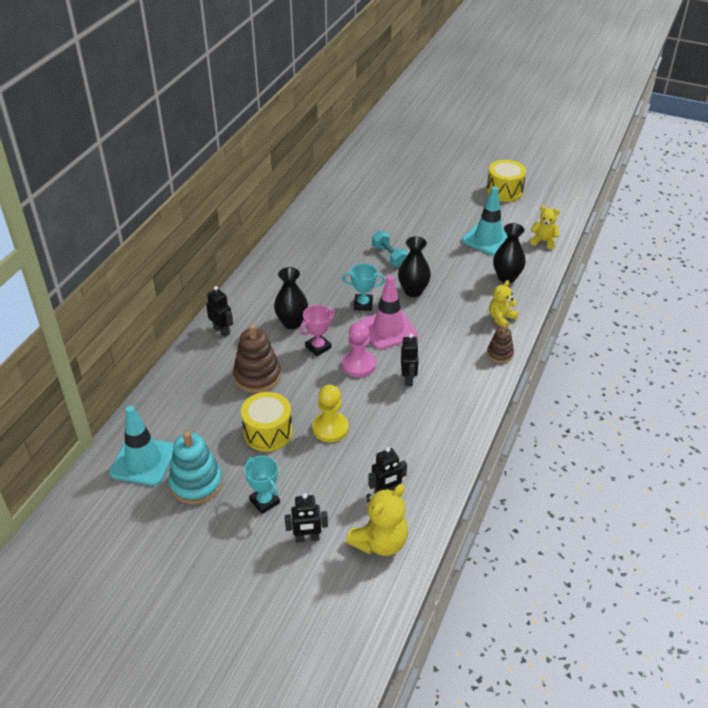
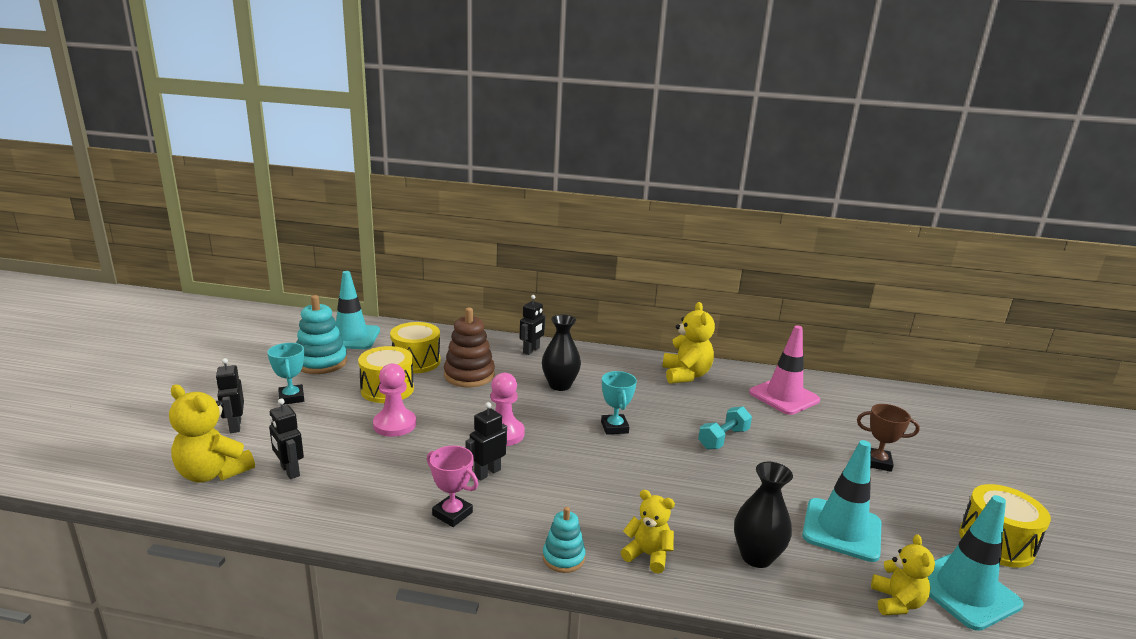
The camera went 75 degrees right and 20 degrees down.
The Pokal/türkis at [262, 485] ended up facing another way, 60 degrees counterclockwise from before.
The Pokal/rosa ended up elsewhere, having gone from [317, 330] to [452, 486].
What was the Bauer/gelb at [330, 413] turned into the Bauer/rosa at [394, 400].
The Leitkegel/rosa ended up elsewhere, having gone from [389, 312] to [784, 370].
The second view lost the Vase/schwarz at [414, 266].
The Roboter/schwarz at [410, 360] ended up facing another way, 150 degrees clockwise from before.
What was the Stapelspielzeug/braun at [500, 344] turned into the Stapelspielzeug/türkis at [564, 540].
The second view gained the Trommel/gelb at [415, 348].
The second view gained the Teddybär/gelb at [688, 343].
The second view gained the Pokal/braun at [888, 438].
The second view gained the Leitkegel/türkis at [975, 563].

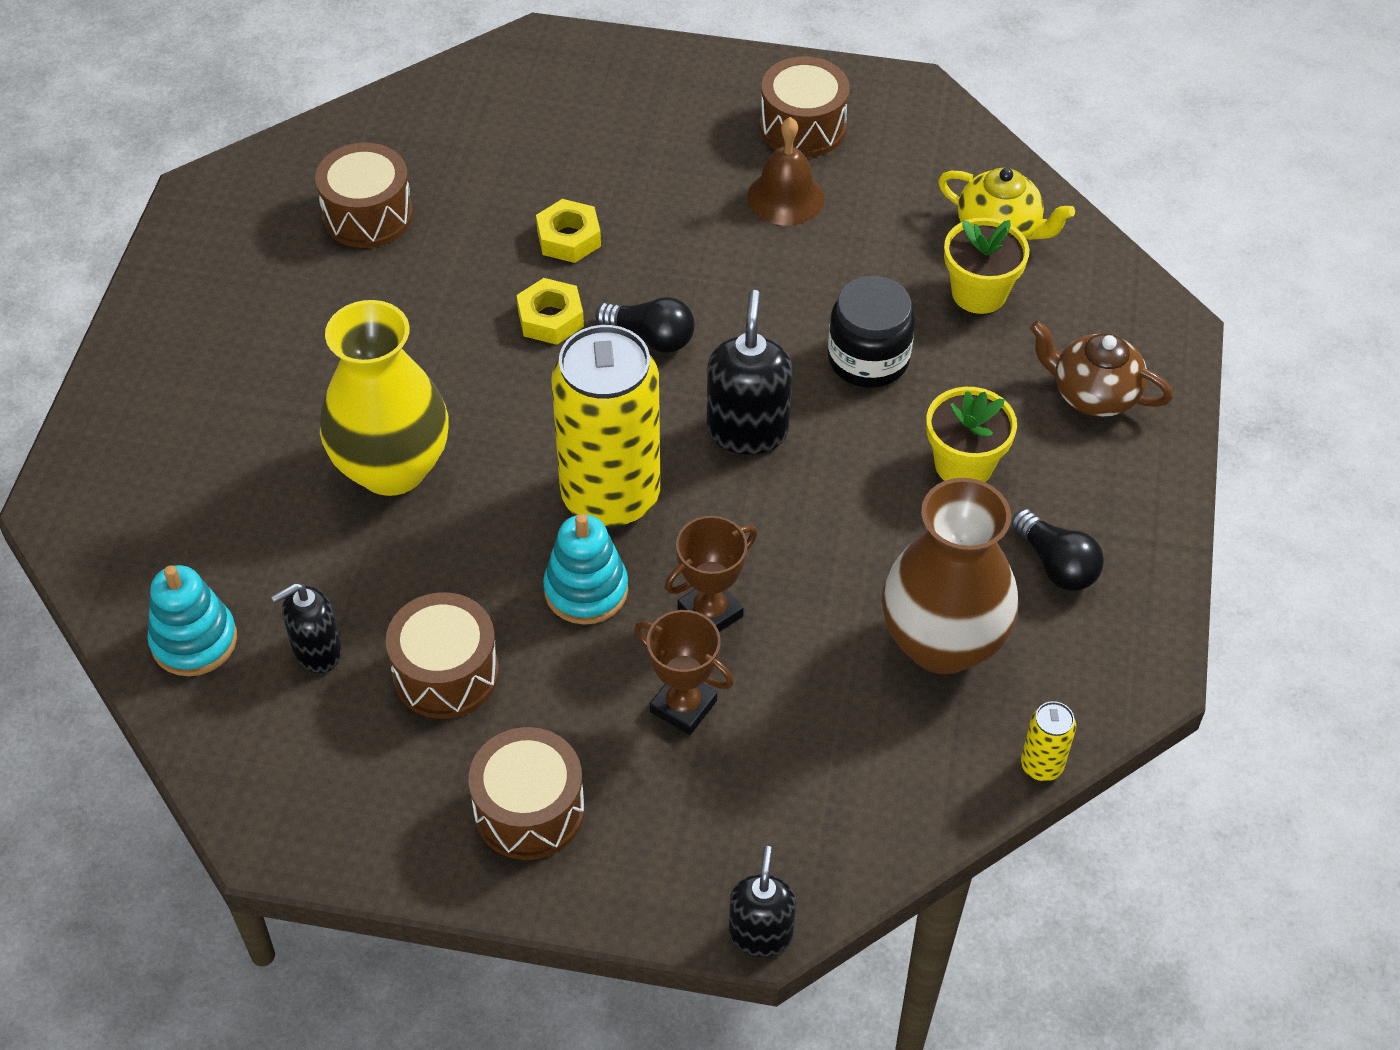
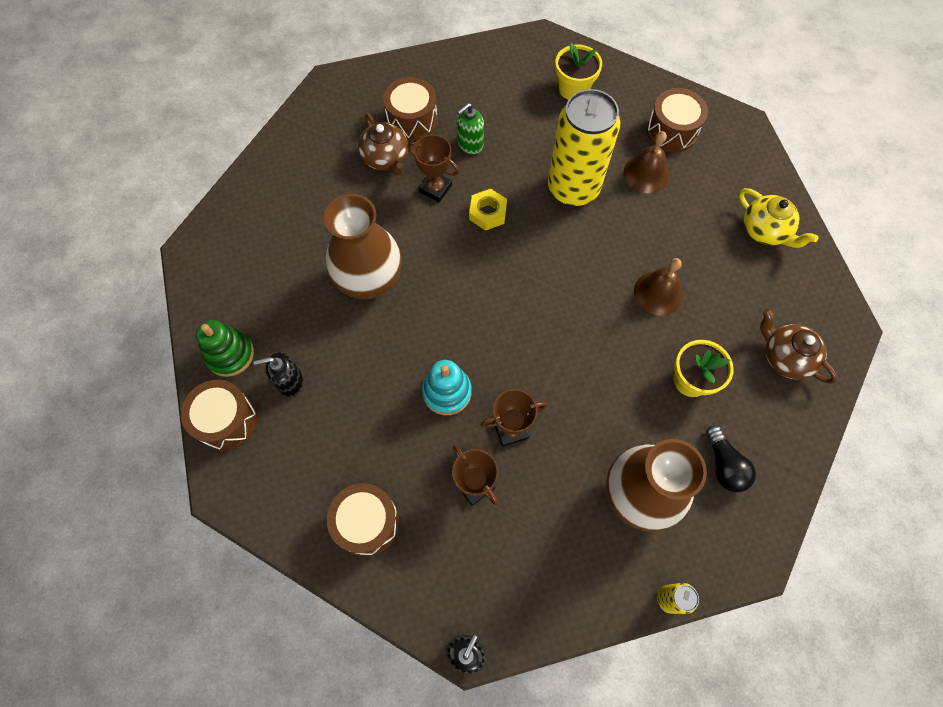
The camera went 20 degrees right and 15 degrees up.
What was the Stapelspielzeug/türkis at [192, 620] turned into the Stapelspielzeug/grün at [225, 348].
What was the Vase/gelb at [384, 398] turned into the Vase/braun at [363, 246].
The Trommel/braun ended up elsewhere, having gone from [442, 655] to [219, 415].
The second view lost the Sechskantmutter/gelb at [568, 231].
The Dose/gelb ended up elsewhere, having gone from [605, 426] to [584, 148].
The second view lost the Glühbirne/schwarz at [645, 325].
The second view lost the Seifenspender/schwarz at [750, 372].
Where the Einmachglas/schwarz stood at [871, 332], the Glocke/braun came to stand at [658, 287].
The Blumentopf/gelb ended up elsewhere, having gone from [986, 266] to [578, 71].
The second view gained the Teekanne/braun at [383, 144].
The second view gained the Pokal/braun at [433, 168].
The second view gained the Seifenspender/grün at [470, 128].

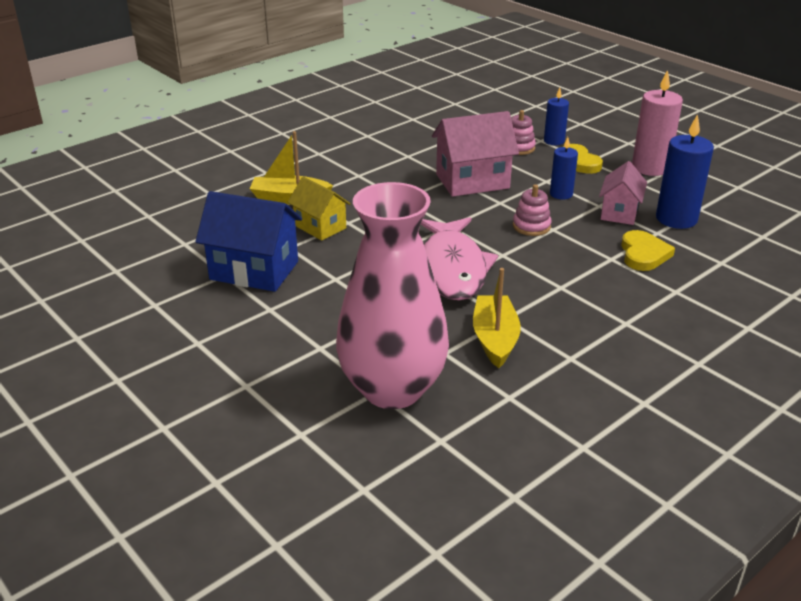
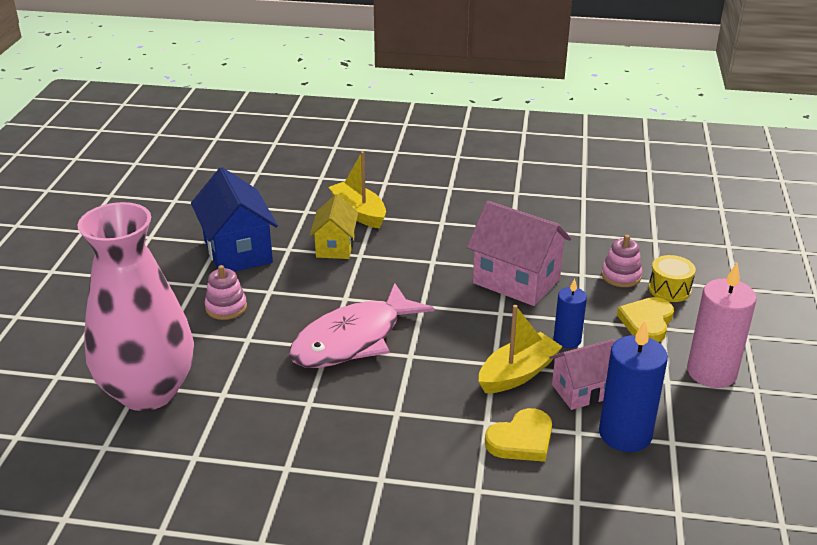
The camera went 50 degrees right and 0 degrees up.
The Boot/gelb ended up elsewhere, having gone from [497, 318] to [521, 349].
The Stapelspielzeug/rosa ended up elsewhere, having gone from [532, 210] to [226, 292].
Where the Kerze/blau stood at [556, 116], the Trommel/gelb came to stand at [672, 278].

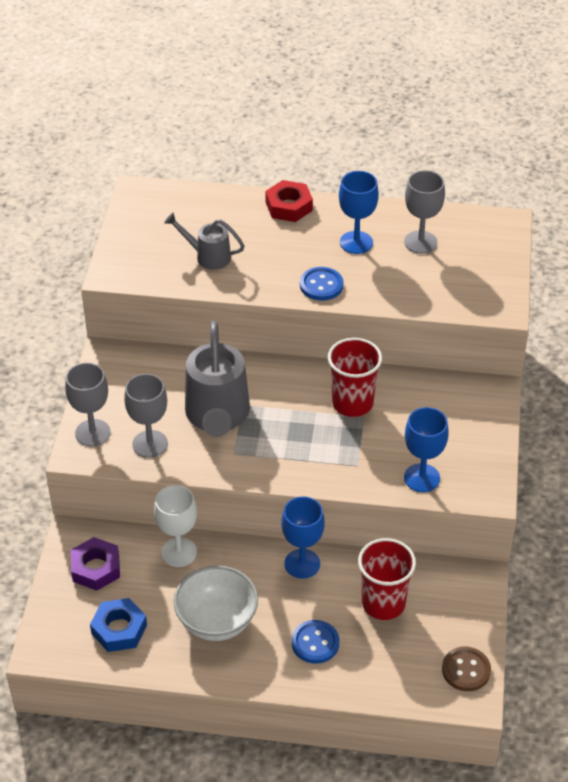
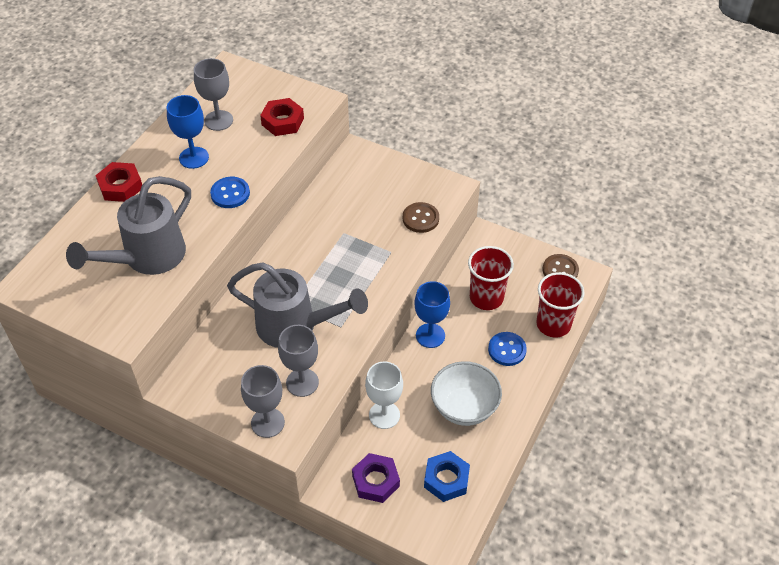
The camera went 70 degrees left and 5 degrees up.
The size of the Gießkanne/grau at [204, 241] changed by a factor of 1.85.
The Becher/rot ended up elsewhere, having gone from [355, 377] to [560, 304].
Where the Kelch/blau stood at [426, 449], the Knopf/braun came to stand at [421, 217].
The second view gained the Sechskantmutter/rot at [282, 117].

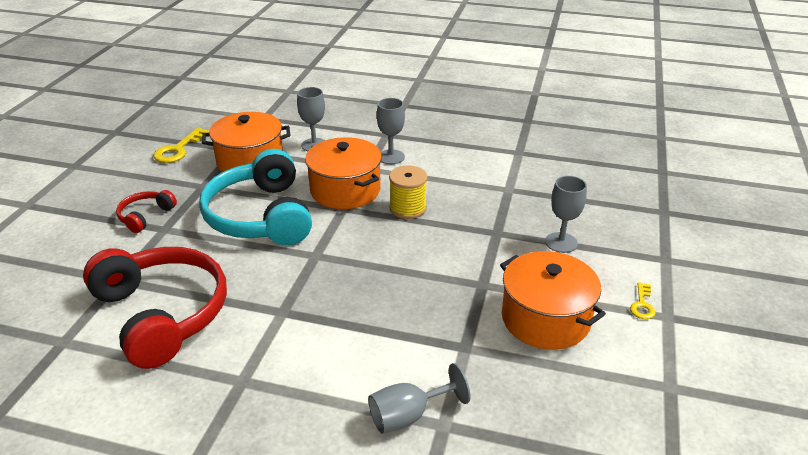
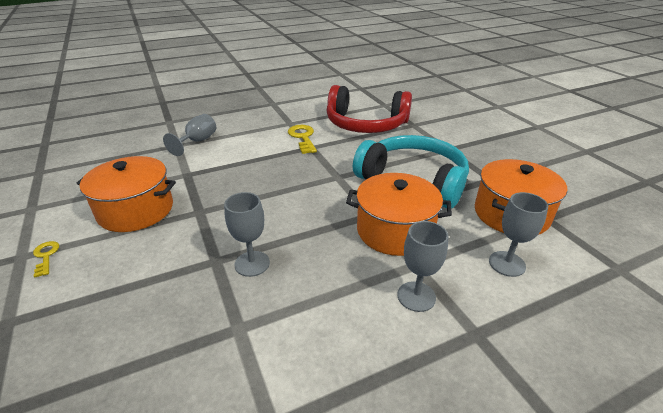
The camera went 140 degrees right and 0 degrees up.
The second view lost the Kopfhörer/rot at [146, 211].
The Schlüssel/gelb ended up elsewhere, having gone from [181, 145] to [302, 139].
The second view lost the Garnrolle/gelb at [408, 192].
The Kelch/grau ended up elsewhere, having gone from [566, 214] to [247, 234].

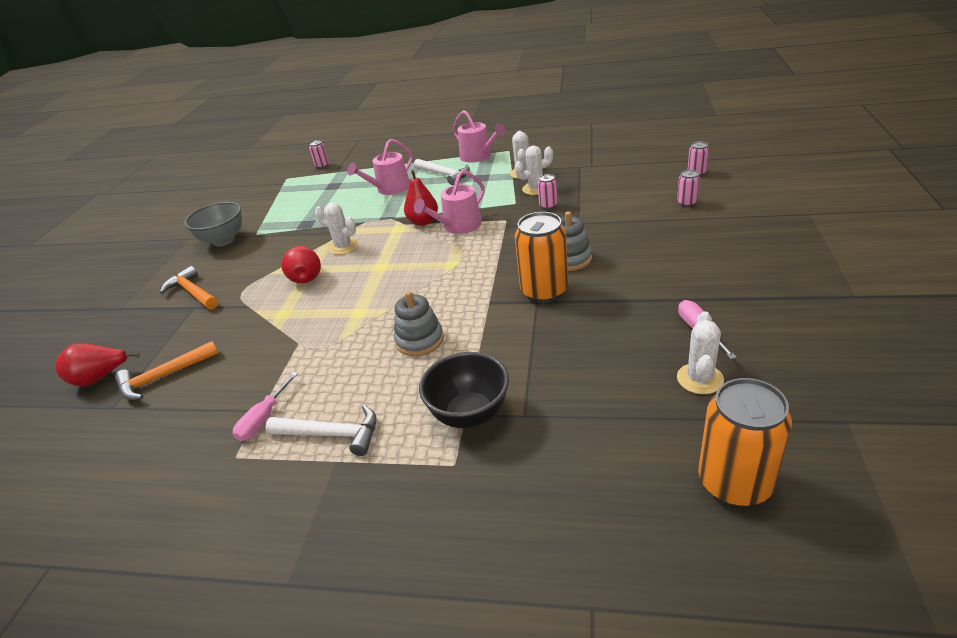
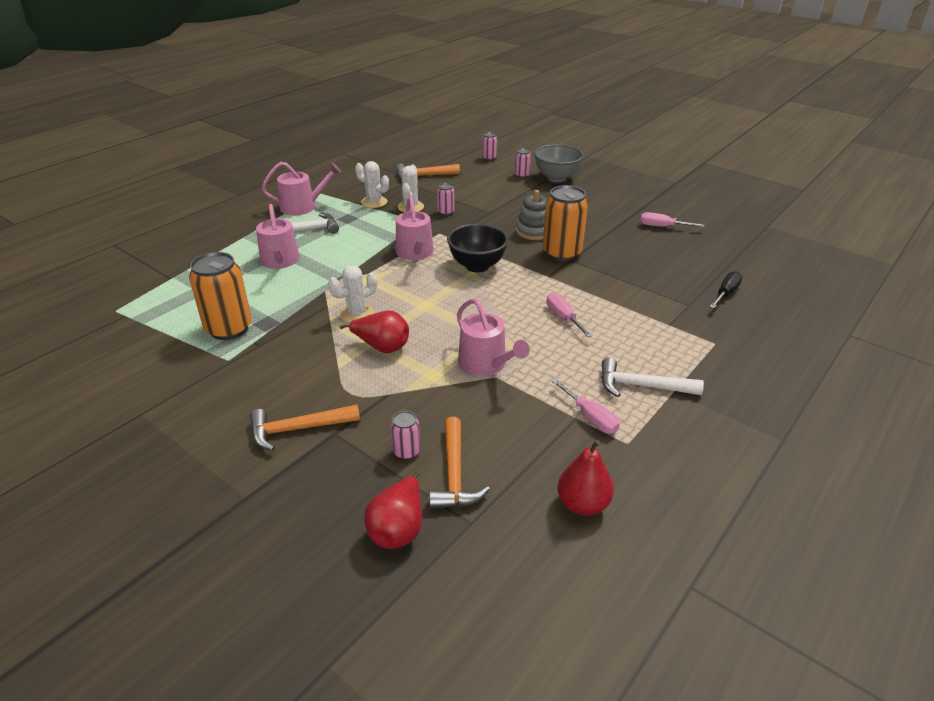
The camera went 65 degrees left and 0 degrees up.
The Schüssel/grau ended up elsewhere, having gone from [213, 224] to [559, 163].
The Hammer/weiß at [320, 430] ended up facing another way, 120 degrees counterclockwise from before.
The Dose/rosa ended up elsewhere, having gone from [319, 154] to [405, 435].
Where the Stapelspielzeug/grau stood at [419, 323], the Schraubenzieher/rosa came to stand at [569, 315].
The Birne/rot ended up elsewhere, having gone from [421, 198] to [585, 478].
The Schüssel/schwarz ended up elsewhere, having gone from [464, 390] to [477, 248].
The second view lost the Kaktus/weiß at [700, 352].
The Dose/orange ended up elsewhere, having gone from [745, 442] to [220, 296].
The second view gained the Hammer/orange at [428, 171].
The second view gained the Gießkanne/rosa at [493, 337].
The second view gained the Schraubenzieher/schwarz at [726, 289].

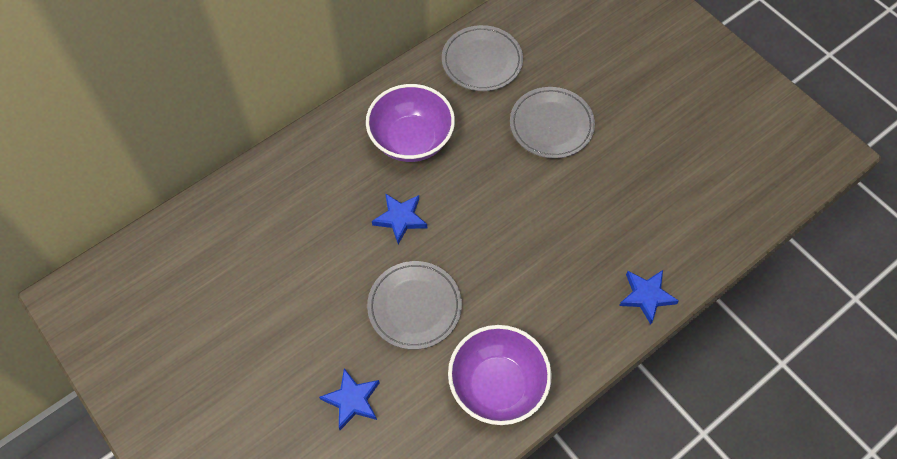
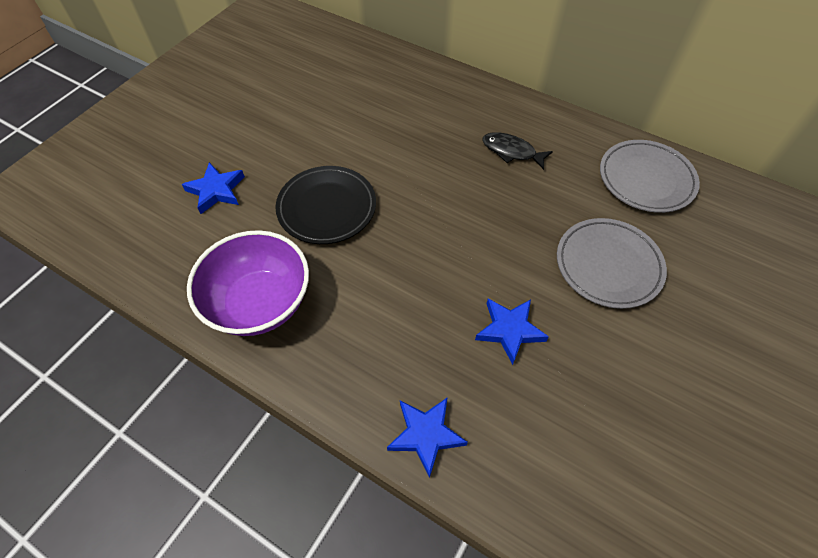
The camera went 70 degrees right and 5 degrees down.
Where the Schüssel/lila stood at [410, 123], the Fisch/schwarz came to stand at [517, 151].
What was the Teller/grau at [414, 305] turned into the Teller/schwarz at [325, 205].
The Stern/blau ended up elsewhere, having gone from [399, 218] to [512, 332].

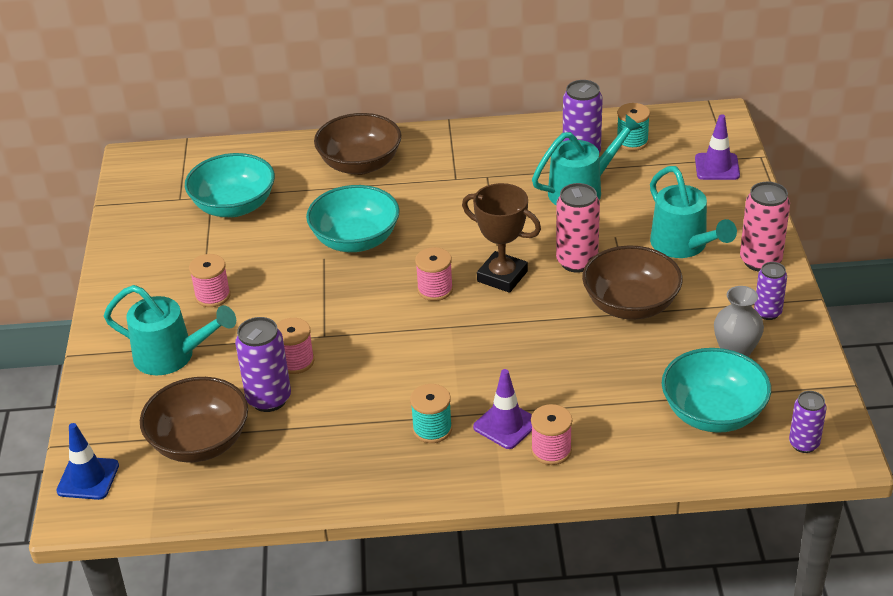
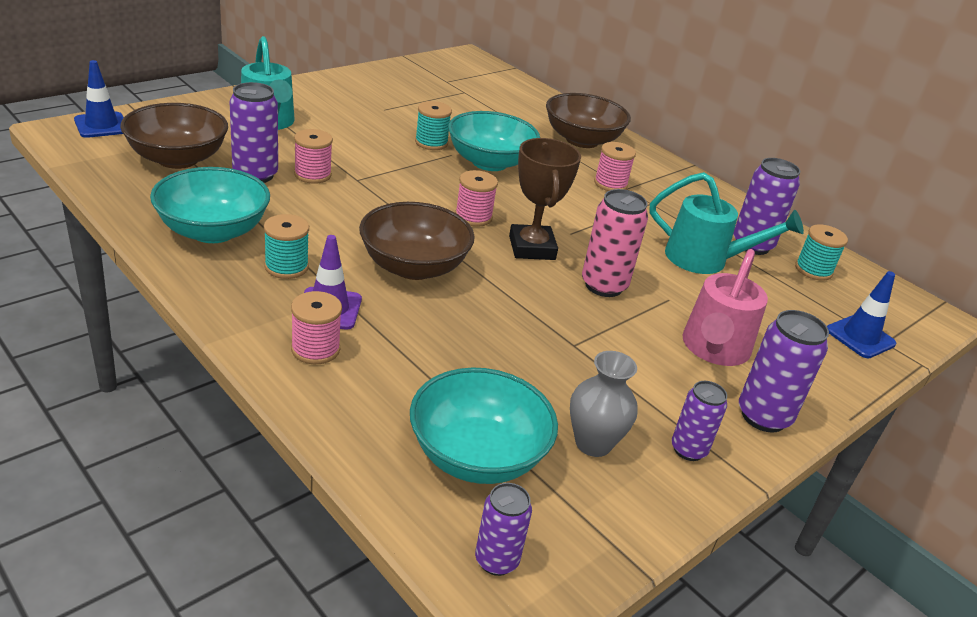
The camera went 45 degrees right and 5 degrees down.
The Schüssel/türkis ended up elsewhere, having gone from [230, 185] to [210, 205].
The Garnrolle/rosa ended up elsewhere, having gone from [210, 280] to [615, 166].
The Schüssel/braun ended up elsewhere, having gone from [632, 282] to [417, 241].
What was the Gießkanne/türkis at [693, 212] turned into the Gießkanne/rosa at [725, 307].
What was the Leitkegel/lila at [717, 147] turned into the Leitkegel/blau at [861, 314].
What was the Dose/rosa at [765, 227] turned into the Dose/lila at [784, 371].
The second view gained the Garnrolle/türkis at [433, 125].

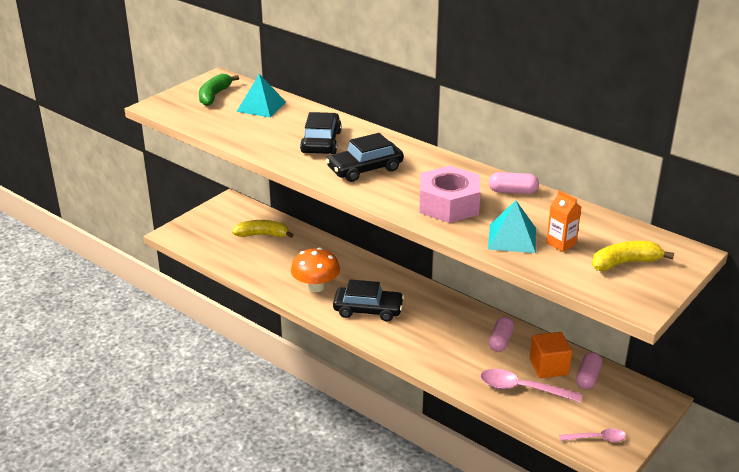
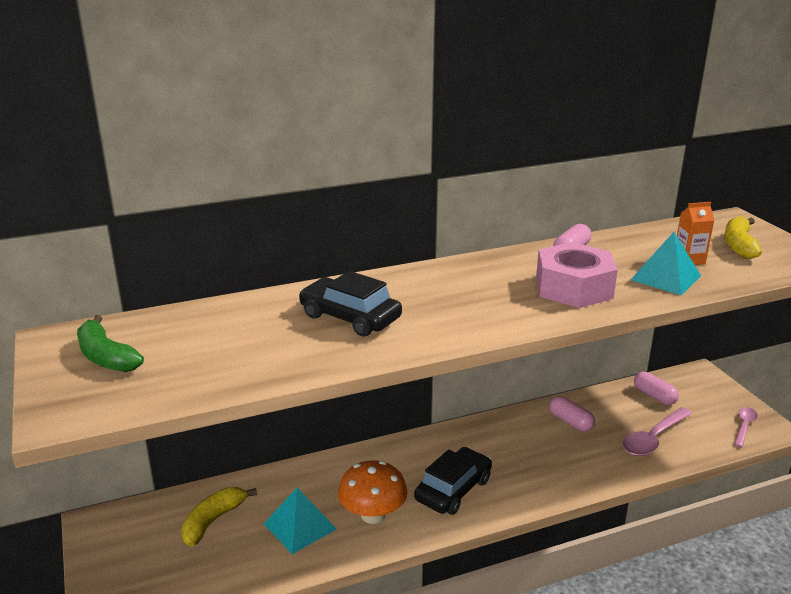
The camera went 60 degrees left and 5 degrees down.
The Pyramide/türkis ended up elsewhere, having gone from [261, 96] to [300, 520].
The second view lost the Auto/schwarz at [365, 157].
The second view lost the Kubus/orange at [551, 355].

